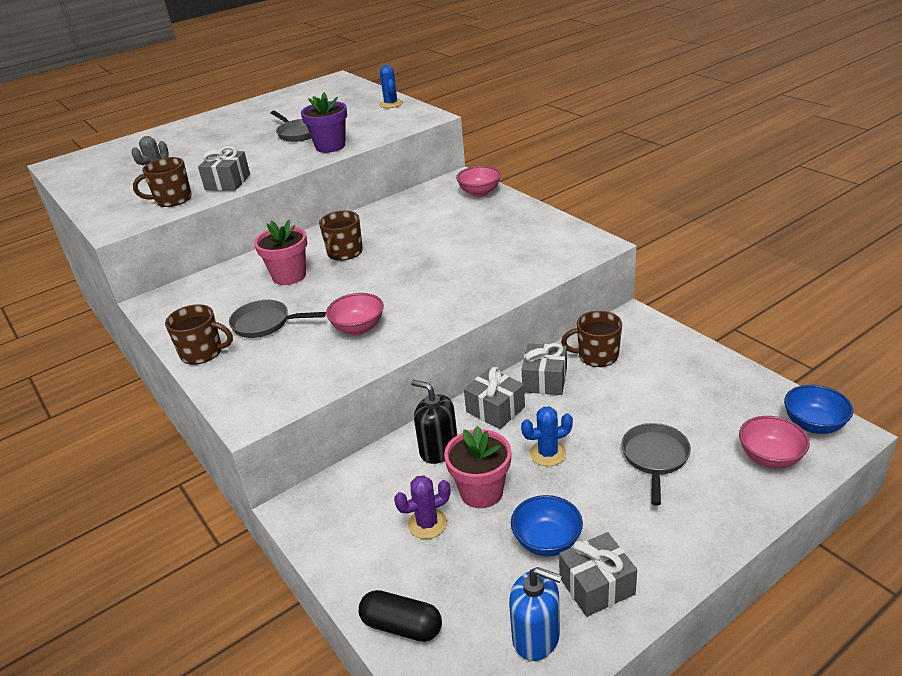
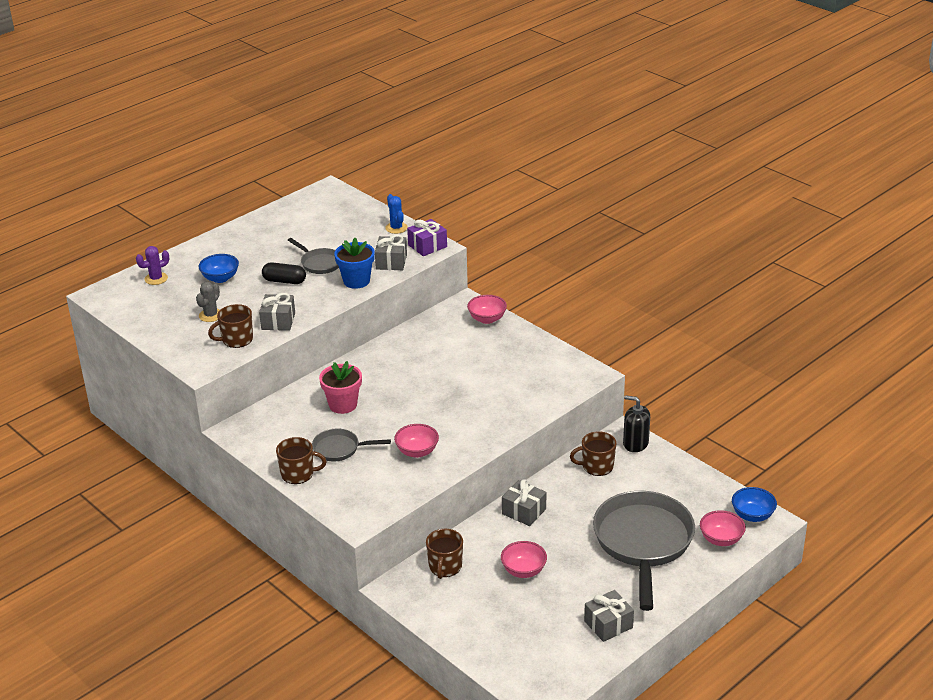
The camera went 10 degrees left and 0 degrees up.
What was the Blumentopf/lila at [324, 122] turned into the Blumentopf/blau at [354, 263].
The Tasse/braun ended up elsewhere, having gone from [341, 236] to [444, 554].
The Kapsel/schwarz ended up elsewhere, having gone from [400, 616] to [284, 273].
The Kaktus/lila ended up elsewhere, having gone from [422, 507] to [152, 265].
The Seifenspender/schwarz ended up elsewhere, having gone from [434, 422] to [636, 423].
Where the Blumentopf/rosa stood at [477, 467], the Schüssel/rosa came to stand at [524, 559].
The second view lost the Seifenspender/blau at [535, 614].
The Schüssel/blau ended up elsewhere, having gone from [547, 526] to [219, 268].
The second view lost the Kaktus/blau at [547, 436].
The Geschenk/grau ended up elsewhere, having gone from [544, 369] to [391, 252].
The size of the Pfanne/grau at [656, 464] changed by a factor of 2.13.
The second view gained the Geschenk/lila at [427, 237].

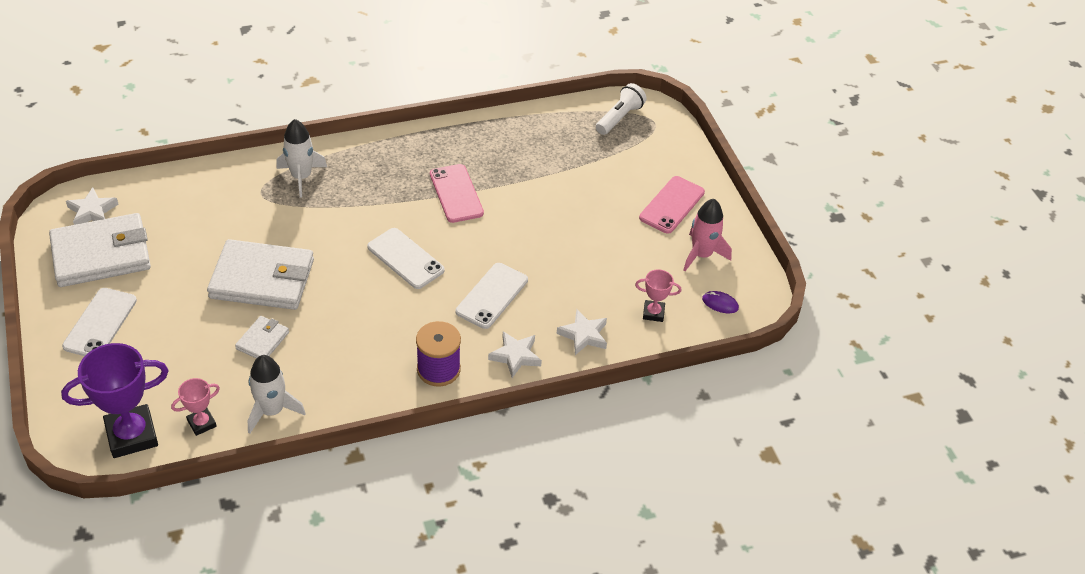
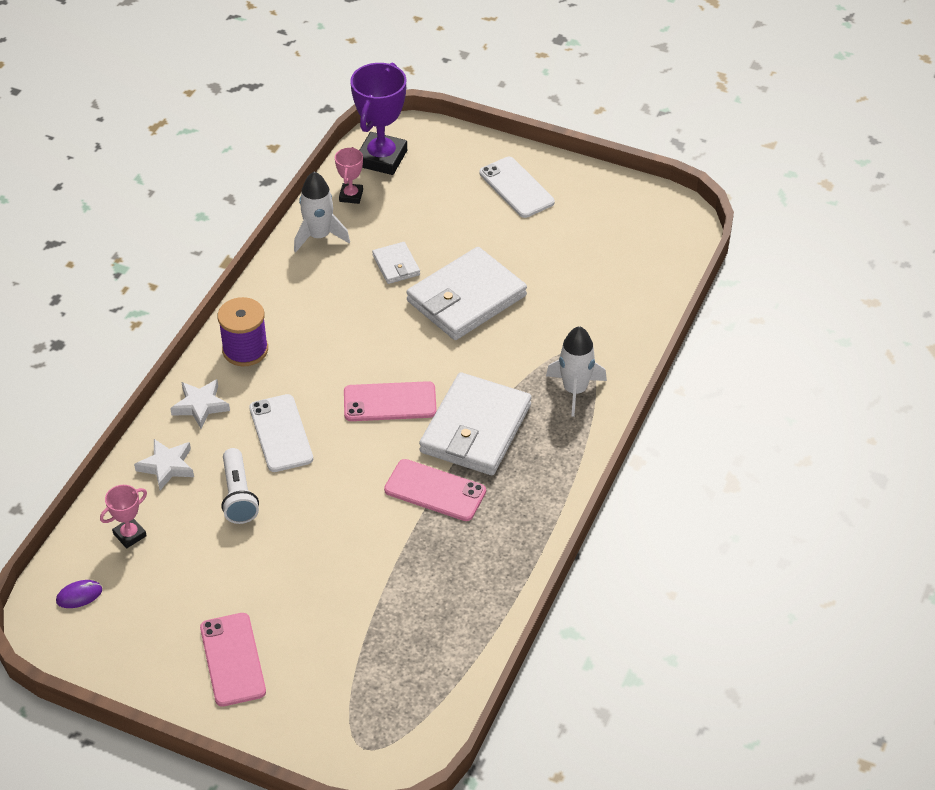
The camera went 135 degrees right and 0 degrees up.
The Geldbörse/weiß ended up elsewhere, having gone from [100, 250] to [475, 423].
The second view lost the Stern/weiß at [92, 206].
What was the Handy/weiß at [406, 258] turned into the Handy/rosa at [390, 401].
The Taschenlampe/weiß ended up elsewhere, having gone from [621, 109] to [240, 486].
The second view lost the Rakete/rosa at [708, 235].

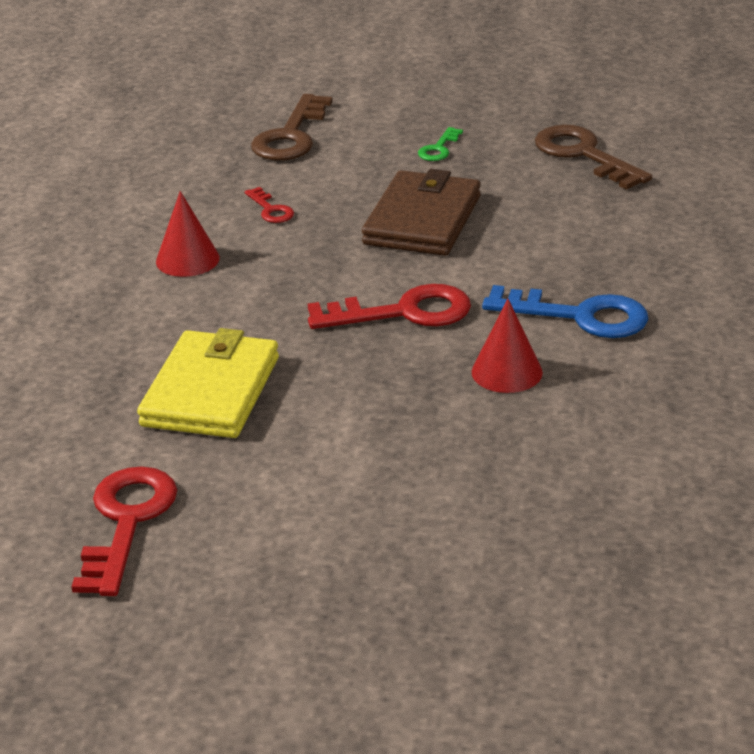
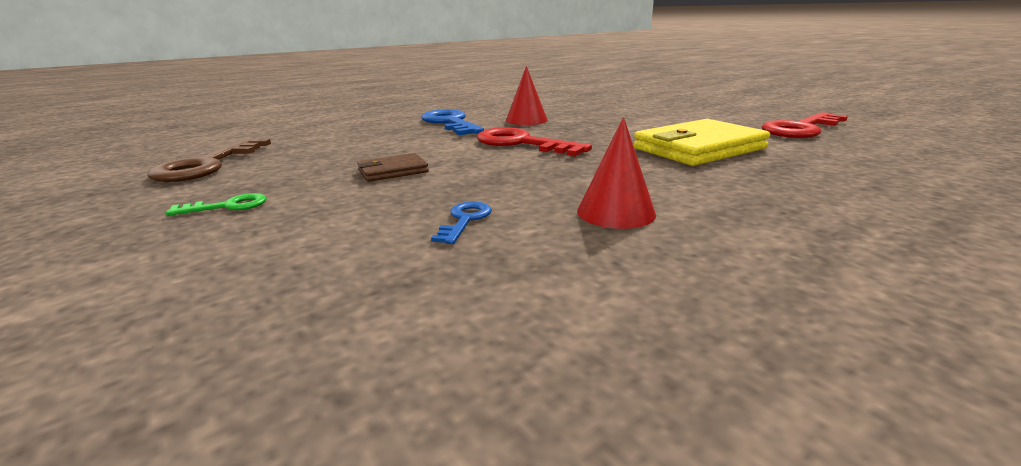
The camera went 135 degrees left and 10 degrees down.
What was the Schlüssel/rot at [269, 205] turned into the Schlüssel/blau at [461, 222].
The second view lost the Schlüssel/braun at [292, 127].
The size of the Geldbörse/braun at [421, 212] changed by a factor of 0.51.

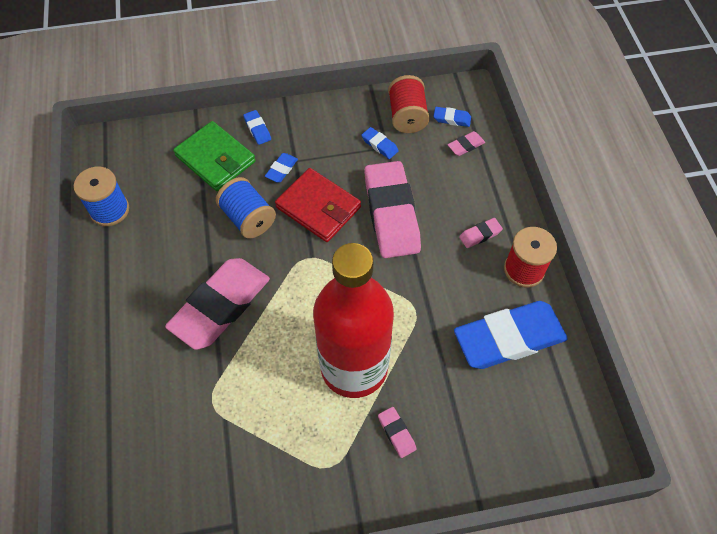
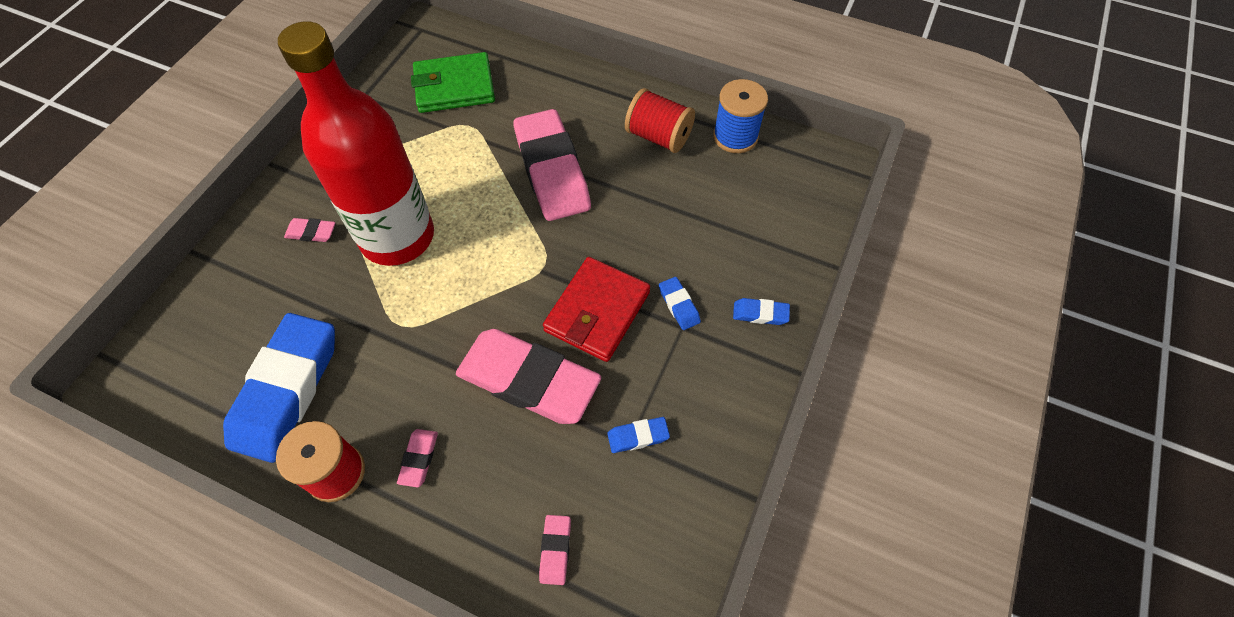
The camera went 125 degrees right and 0 degrees up.
The Geldbörse/grün ended up elsewhere, having gone from [214, 156] to [453, 82].
The second view lost the Garnrolle/blau at [246, 207].
The Geldbörse/rot at [318, 205] ended up facing another way, 45 degrees counterclockwise from before.
The Garnrolle/rot ended up elsewhere, having gone from [409, 104] to [660, 120].
The second view lost the Radiergummi/blau at [452, 117].

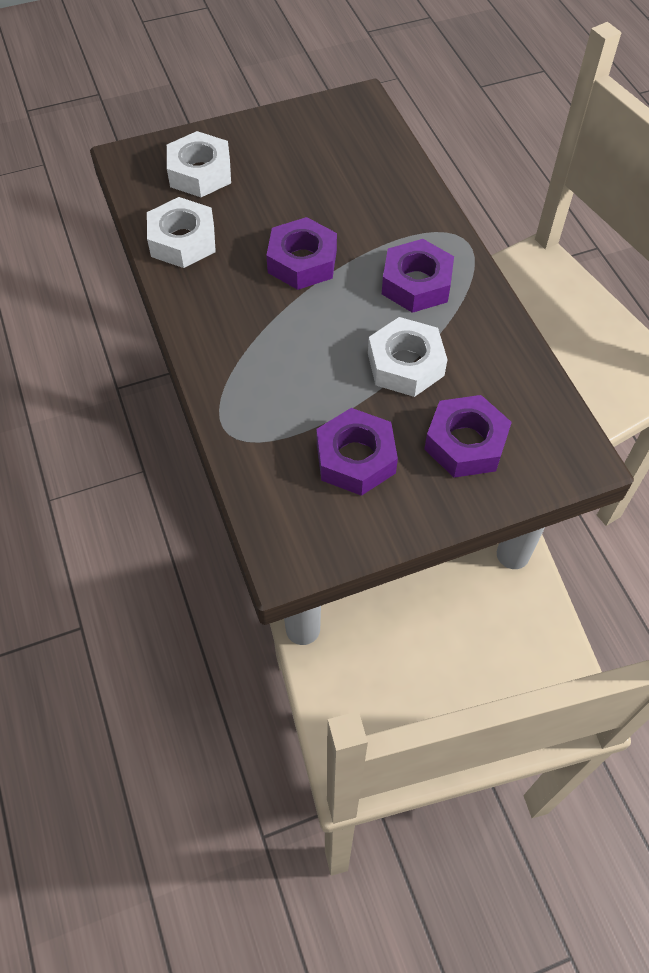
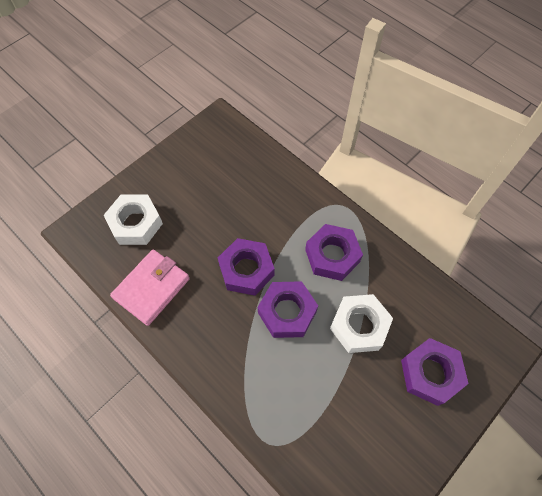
The camera went 25 degrees left and 5 degrees up.
Where the Sechskantmutter/weiß stood at [181, 232], the Geldbörse/rosa came to stand at [150, 287].
The Sechskantmutter/lila ended up elsewhere, having gone from [357, 452] to [288, 309].

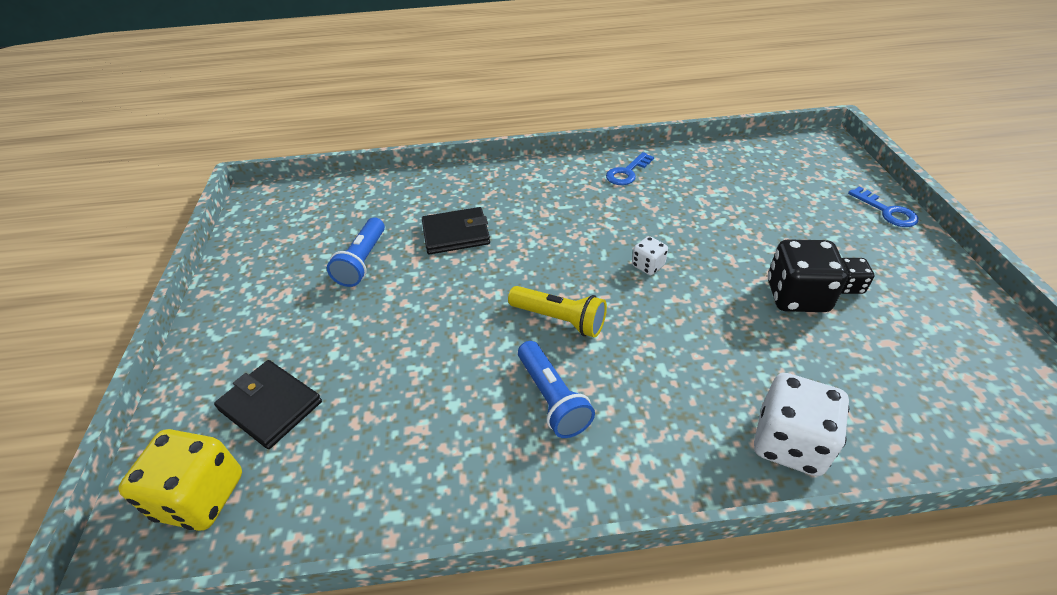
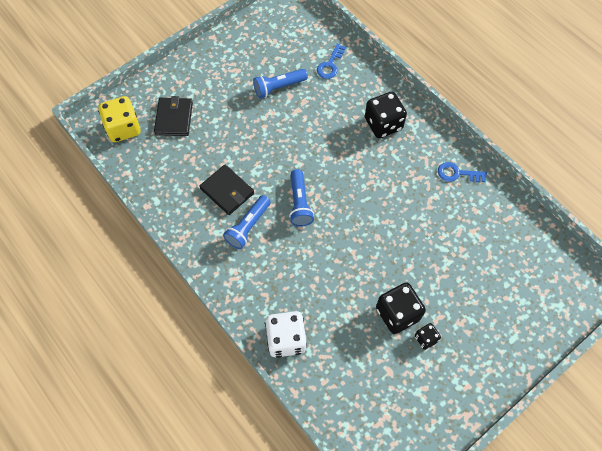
The camera went 55 degrees right and 20 degrees up.
The Geldbörse/schwarz ended up elsewhere, having gone from [456, 230] to [226, 190].
What was the Taschenlampe/gelb at [557, 311] turned into the Taschenlampe/blau at [301, 198].
The second view lost the Spielwürfel/weiß at [650, 255].
The Schlüssel/blau ended up elsewhere, having gone from [883, 207] to [331, 61].
The second view gained the Spielwürfel/schwarz at [386, 115].

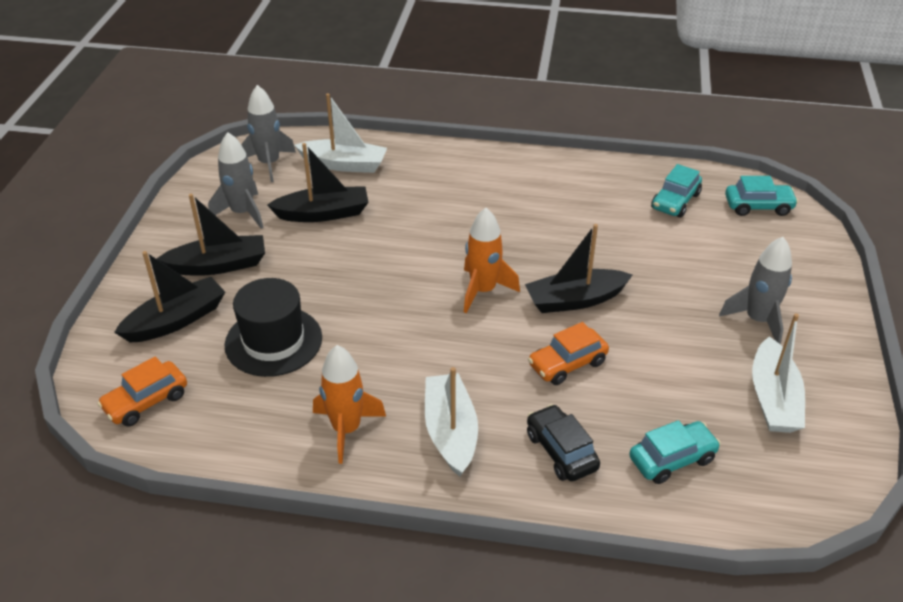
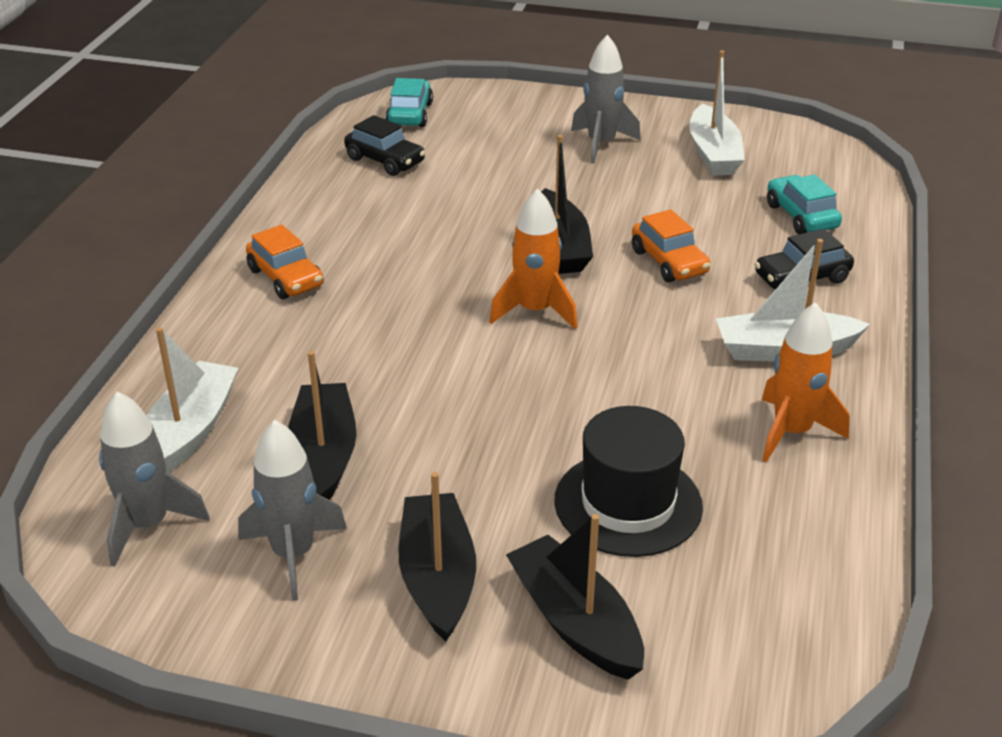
The camera went 85 degrees left and 5 degrees down.
The Auto/orange ended up elsewhere, having gone from [142, 392] to [285, 262].
What was the Auto/türkis at [676, 191] turned into the Auto/schwarz at [385, 145].
The Boot/weiß at [778, 373] ended up facing another way, 75 degrees clockwise from before.

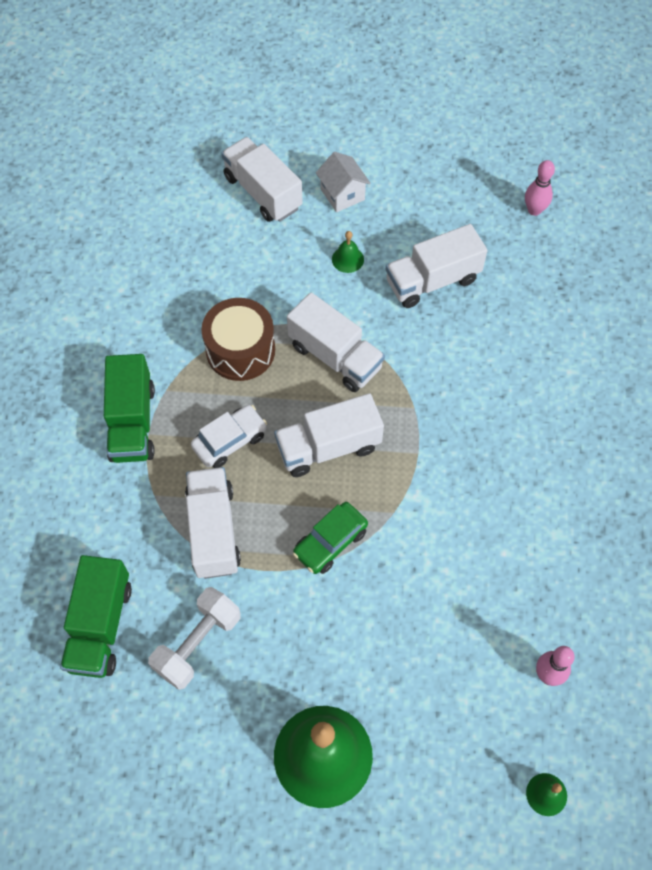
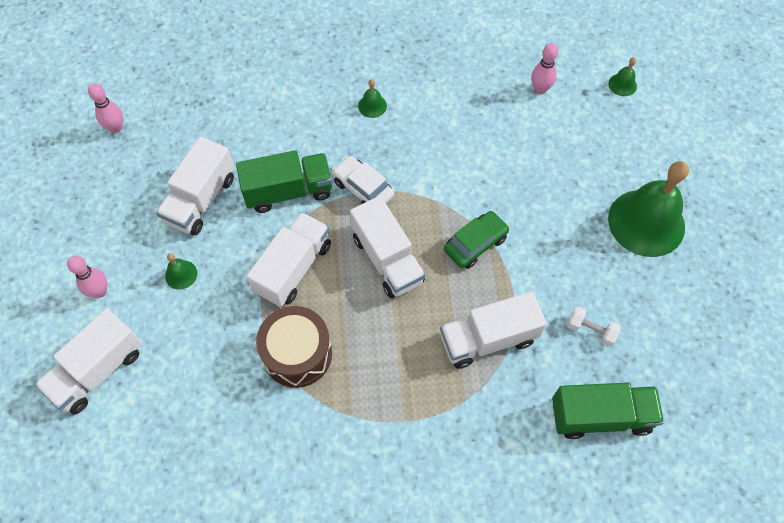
The camera went 100 degrees left and 0 degrees up.
The Lastwagen/grün ended up elsewhere, having gone from [129, 408] to [284, 181].
The size of the Hantel/weiß at [194, 638] changed by a factor of 0.58.
The Auto/weiß ended up elsewhere, having gone from [229, 436] to [363, 180].
The Auto/grün at [330, 538] ended up facing another way, 75 degrees counterclockwise from before.
Where the Haus/weiß stood at [343, 182], the Bowlingkegel/rosa came to stand at [87, 277].
The Lastwagen/weiß at [437, 266] ended up facing another way, 60 degrees clockwise from before.
The second view gained the Glocke/grün at [372, 98].

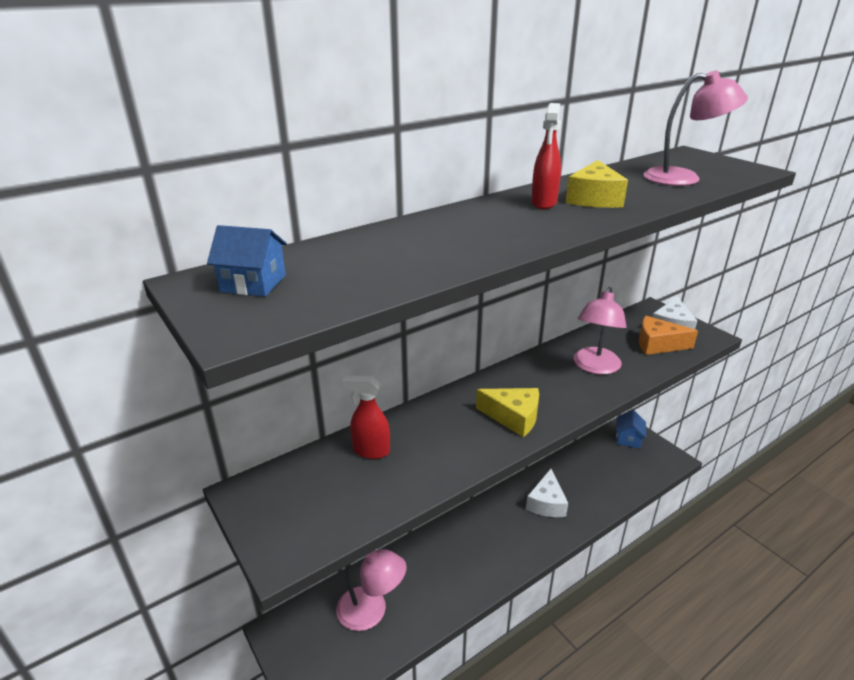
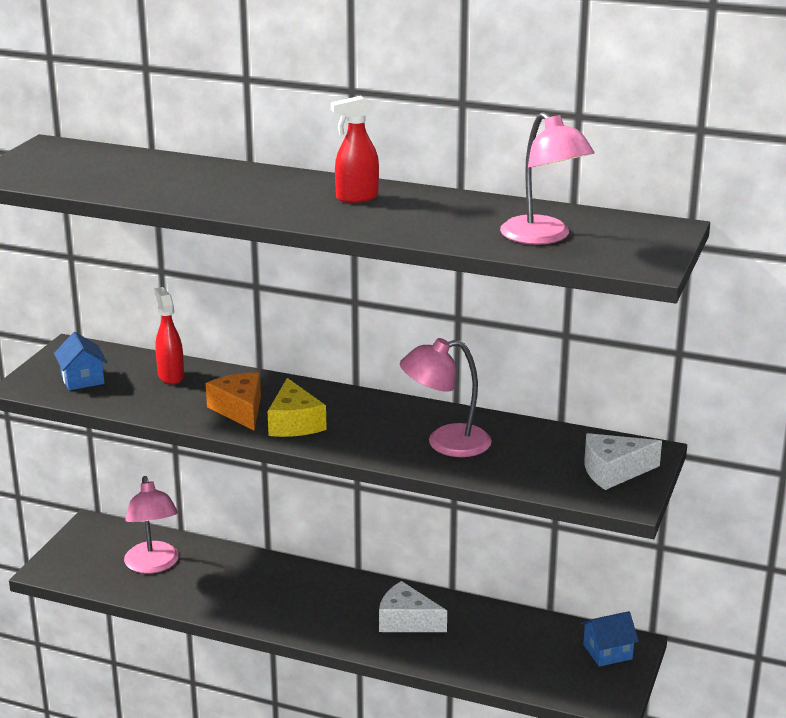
The camera went 55 degrees right and 5 degrees down.
The Haus/blau ended up elsewhere, having gone from [247, 260] to [80, 361].
The Käse/weiß at [547, 493] ended up facing another way, 45 degrees clockwise from before.
The second view lost the Käse/gelb at [597, 184].
The Käse/orange ended up elsewhere, having gone from [668, 335] to [233, 401].

